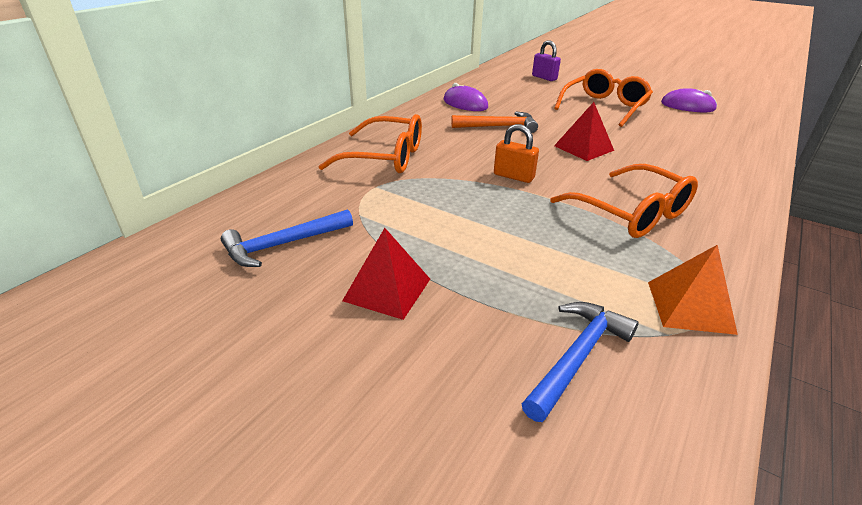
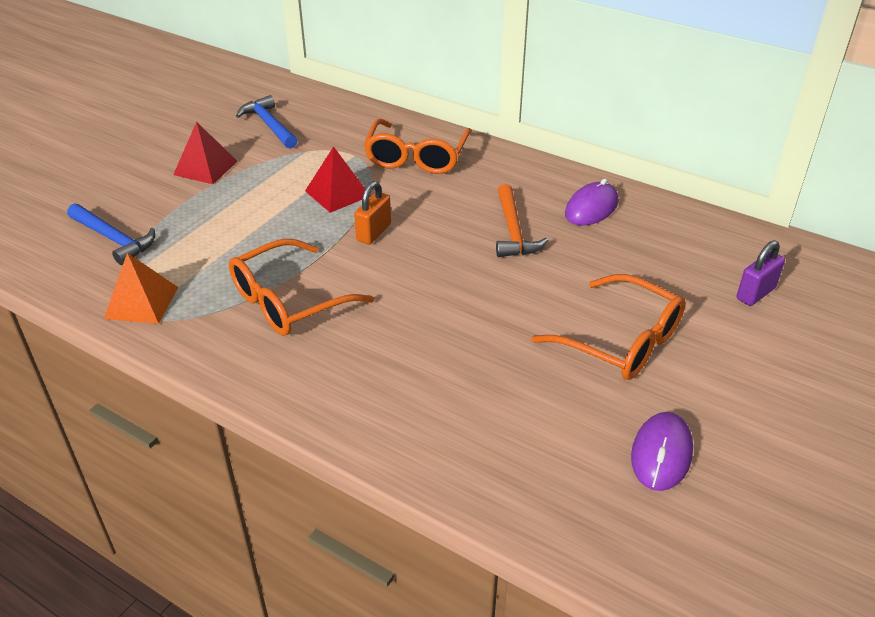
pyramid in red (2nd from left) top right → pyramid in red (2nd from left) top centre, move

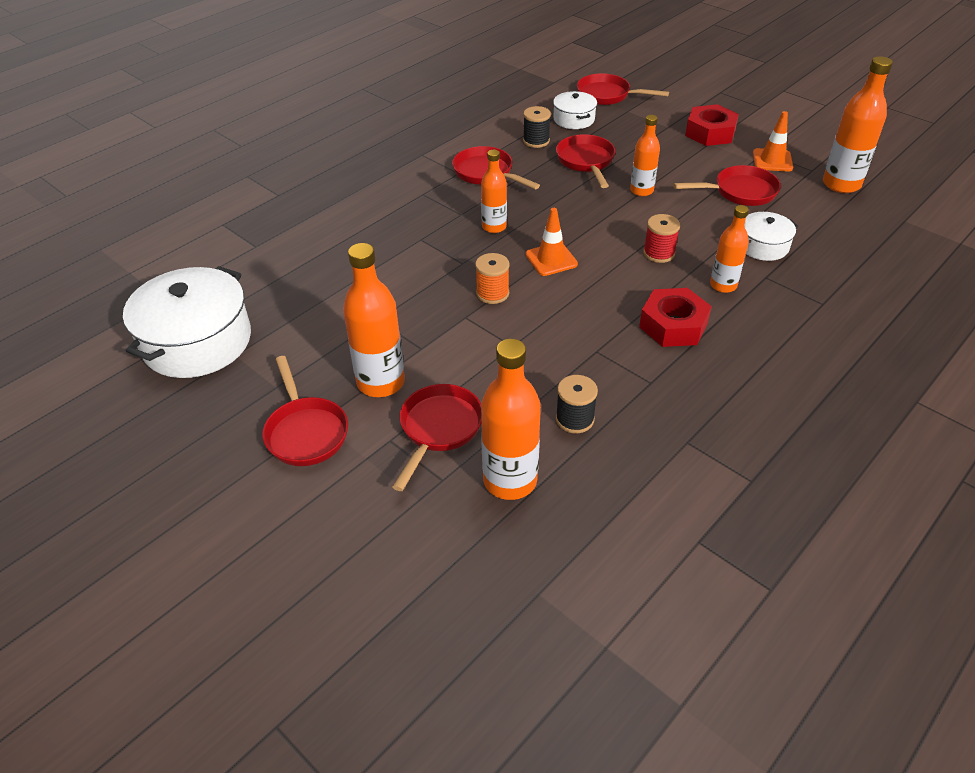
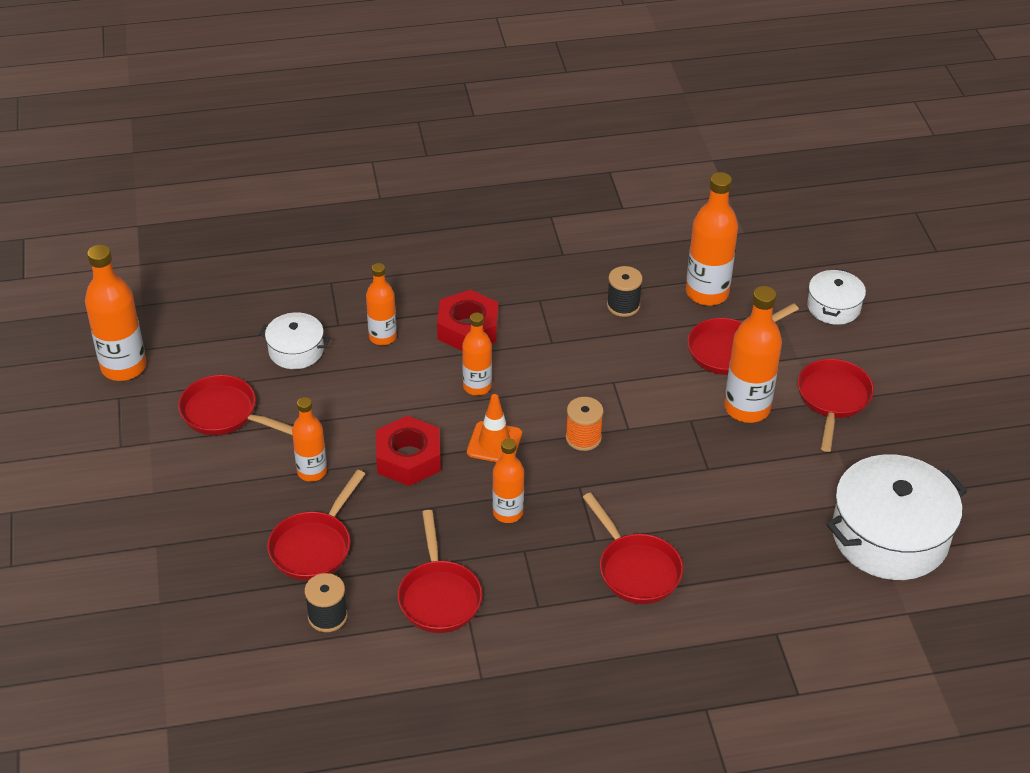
pan in red (5th from left in the first image) top centre → pan in red (4th from left) bottom centre, move
pot in white (2nd from left) top centre → pot in white (2nd from left) middle right, move
nut in red (2nd from left in the first image) top right → nut in red (1st from left) centre, move
traffic cone in orange (2nd from left) top right → -
spool in red top right → -
- → bottle in orange (4th from left) centre

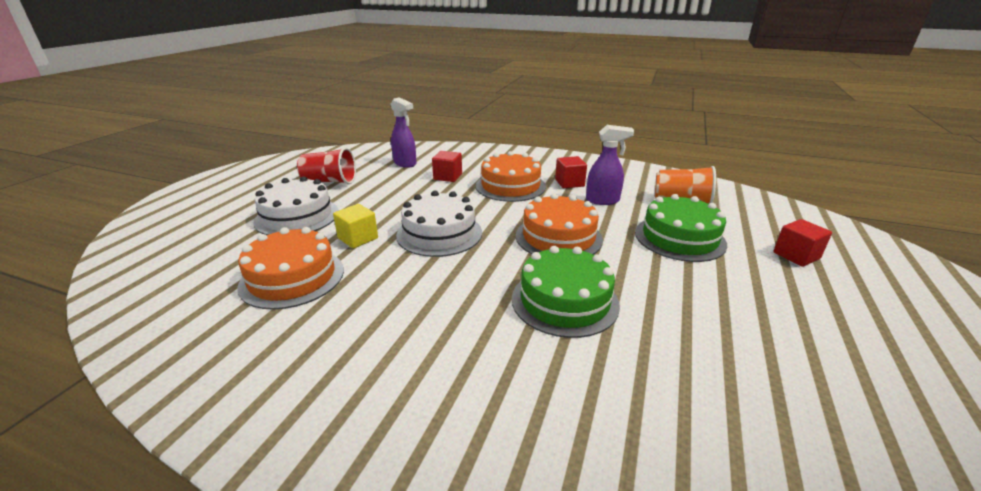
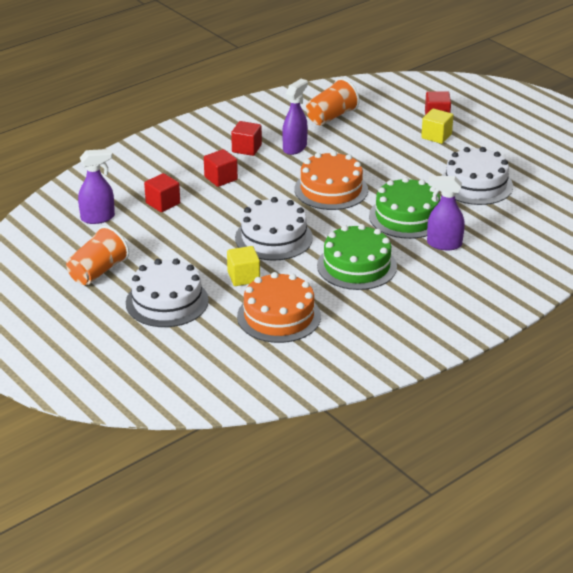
cup in red middle left → cup in orange (1st from left) middle left
cake in orange (2nd from left) centre → cube in red (2nd from left) top centre
cake in green (2nd from left in the first image) middle right → cake in green (1st from left) centre, move
- → cube in yellow (2nd from left) top right
- → cake in white (3rd from left) top right
- → spray bottle in purple (3rd from left) middle right

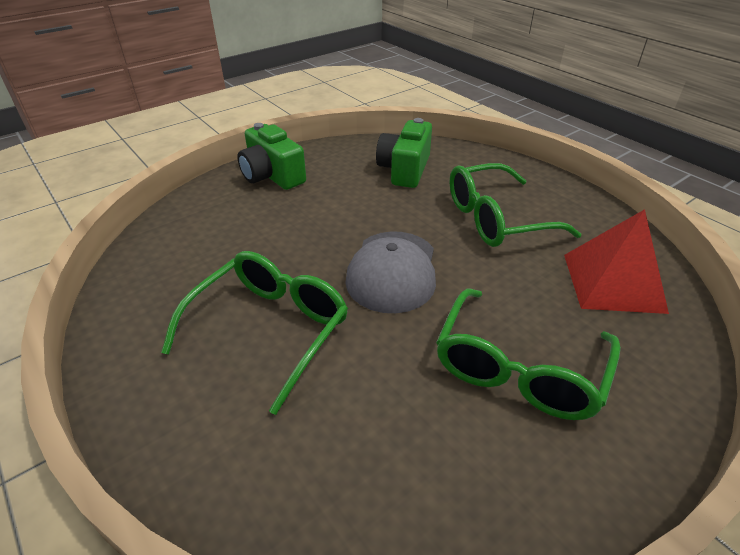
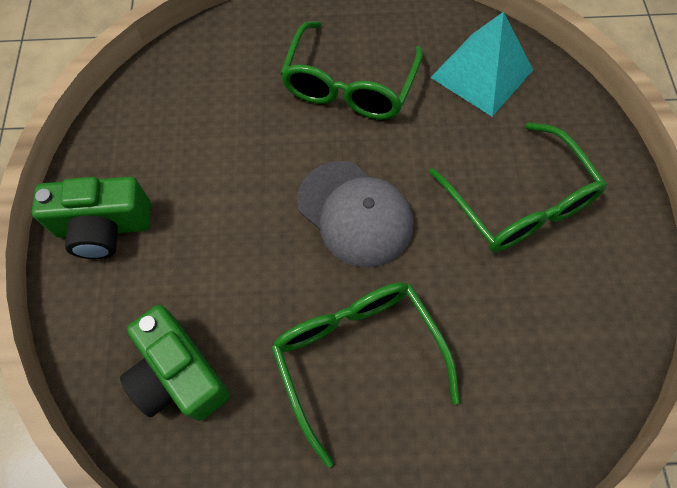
camera in green (2nd from left) top centre → camera in green (2nd from left) bottom left, move
pyramid in red middle right → pyramid in turquoise top right

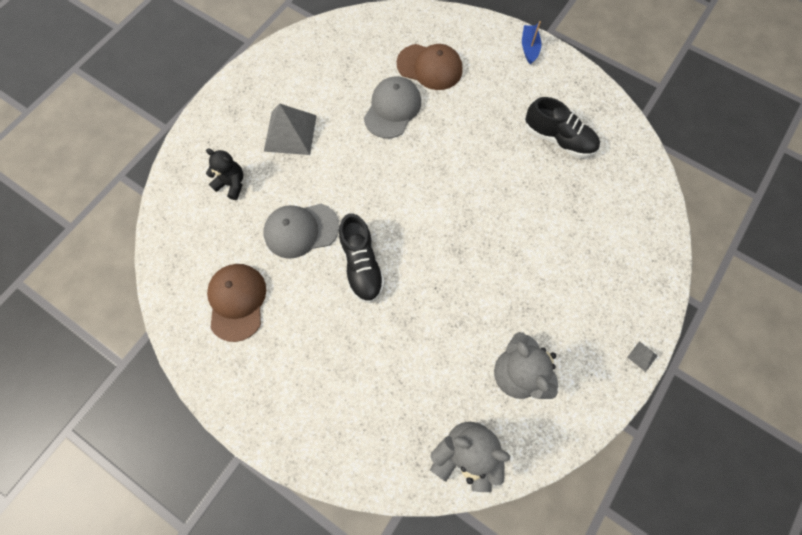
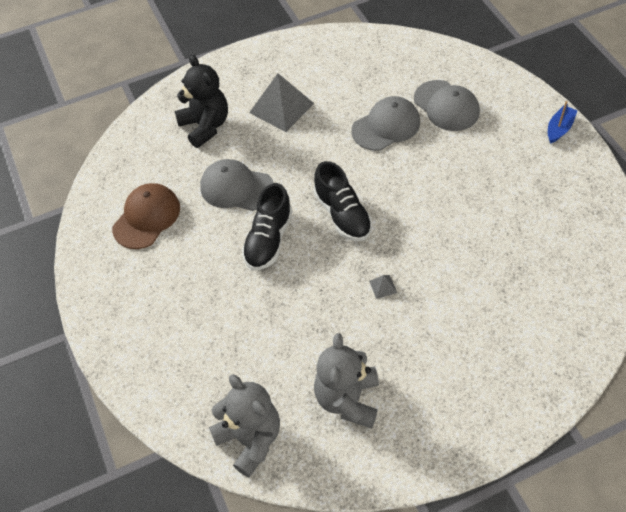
cap in brown (2nd from left) top centre → cap in grey (3rd from left) top right
shoe in black (2nd from left) top right → shoe in black (2nd from left) centre, move
teddy bear in black top left, x1.59
pyramid in grey (2nd from left) middle right → pyramid in grey (2nd from left) centre, move

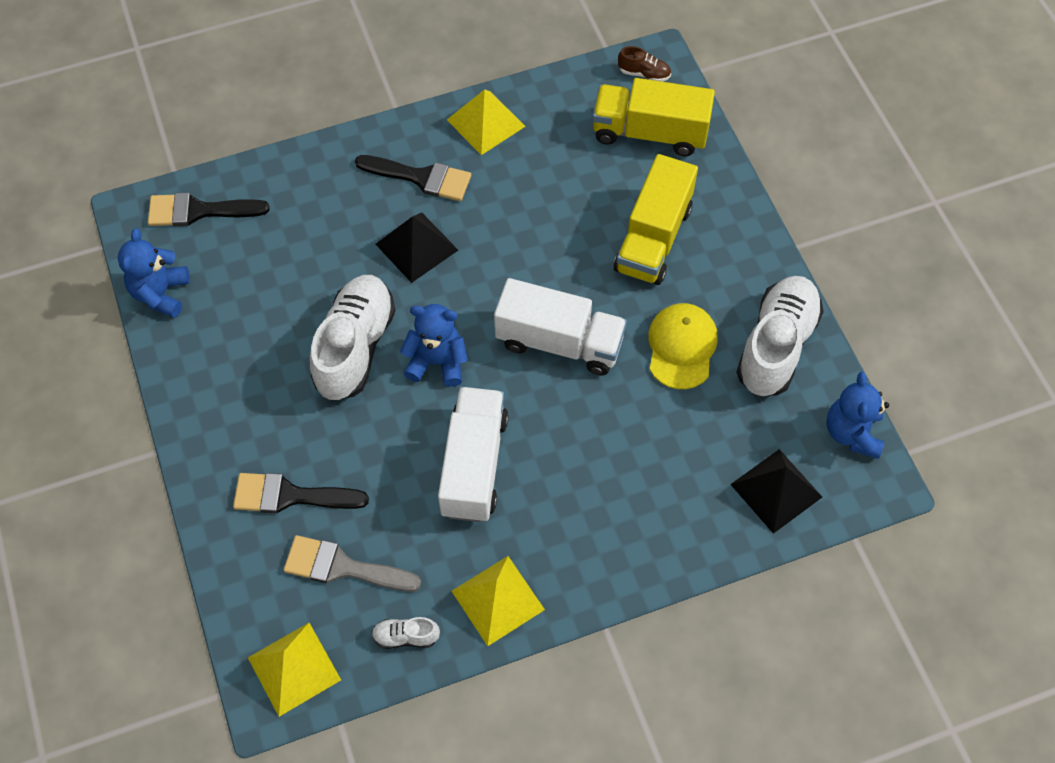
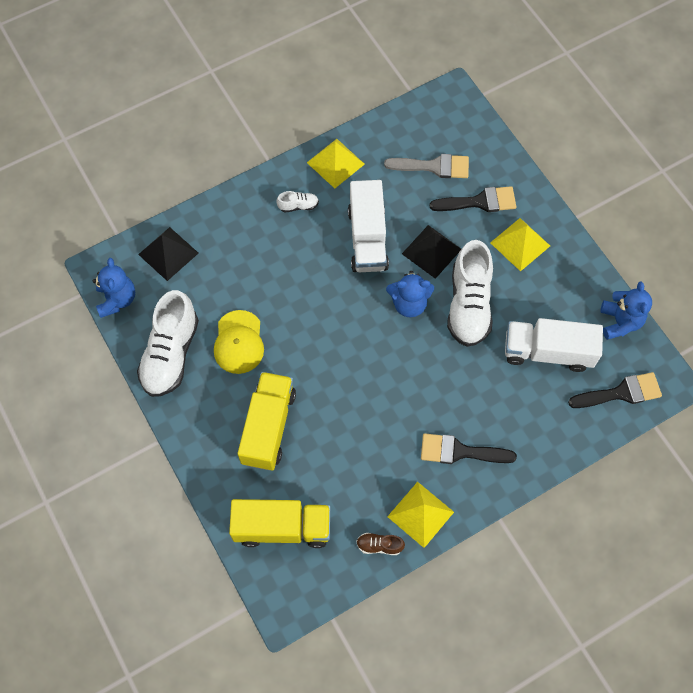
shoe in brown top centre → shoe in brown bottom centre, move
pyramid in black (1st from left in the first image) top centre → pyramid in black (2nd from left) centre, move
truck in white (2nd from left) centre → truck in white (2nd from left) middle right, move
shoe in white (2nd from left) bottom centre → shoe in white (2nd from left) top centre, move
pyramid in yellow (1st from left in the first image) bottom left → pyramid in yellow (3rd from left) middle right, move

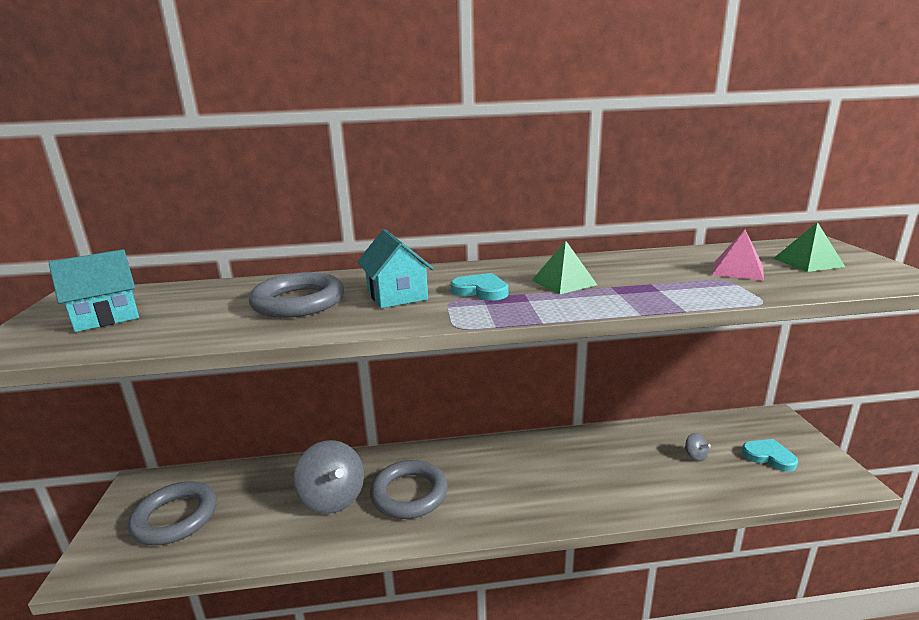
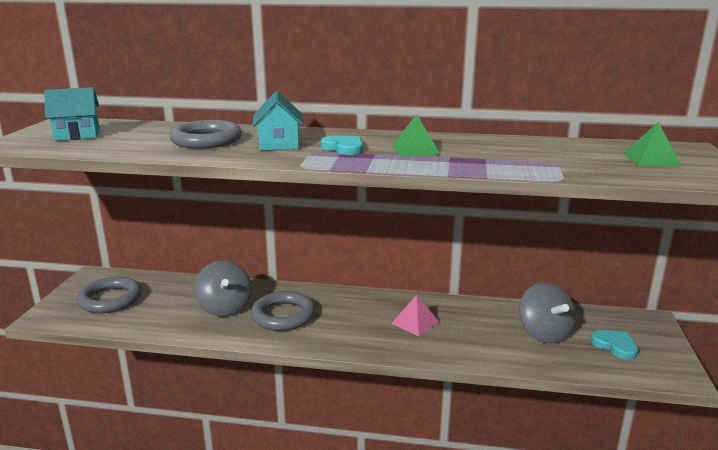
pyramid in pink middle right → pyramid in pink bottom centre, move
spinning top in grey (2nd from left) bottom right, x2.32

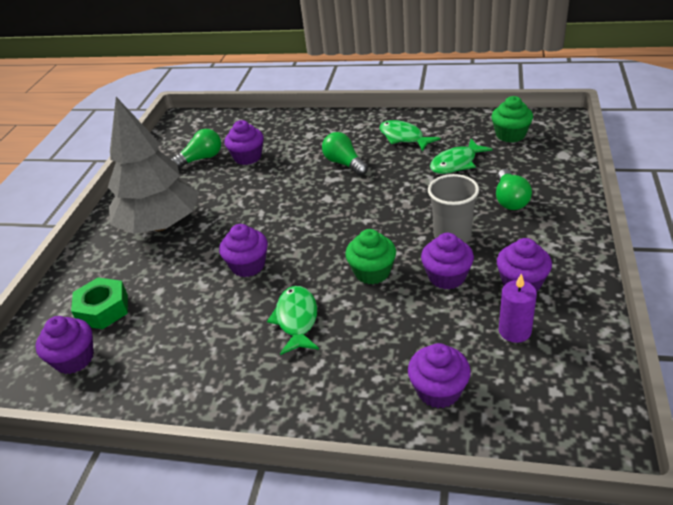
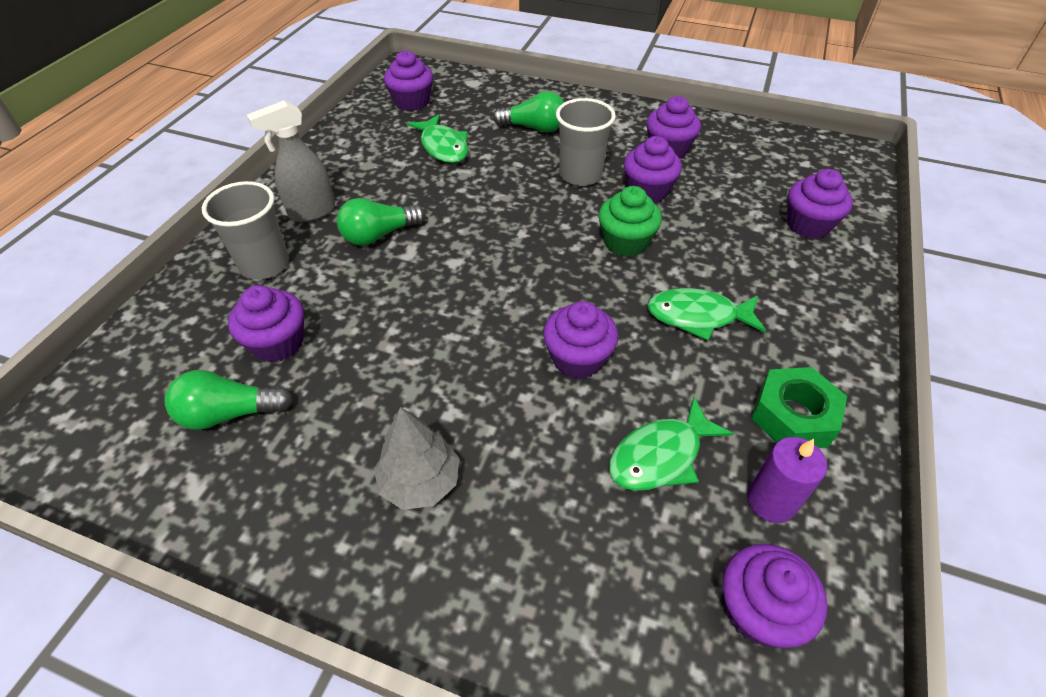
cupcake in green (2nd from left) top right → cupcake in purple (2nd from left) top centre
tree in grey top left → tree in grey centre, x0.49
fish in green (2nd from left) top centre → fish in green (2nd from left) centre, move
light bulb in green (1st from left) top left → light bulb in green (1st from left) middle left, 75 degrees counterclockwise
candle in purple middle right → candle in purple bottom right, move
nut in green middle left → nut in green middle right, move
- → spray bottle in grey top left
- → cup in grey (1st from left) top left

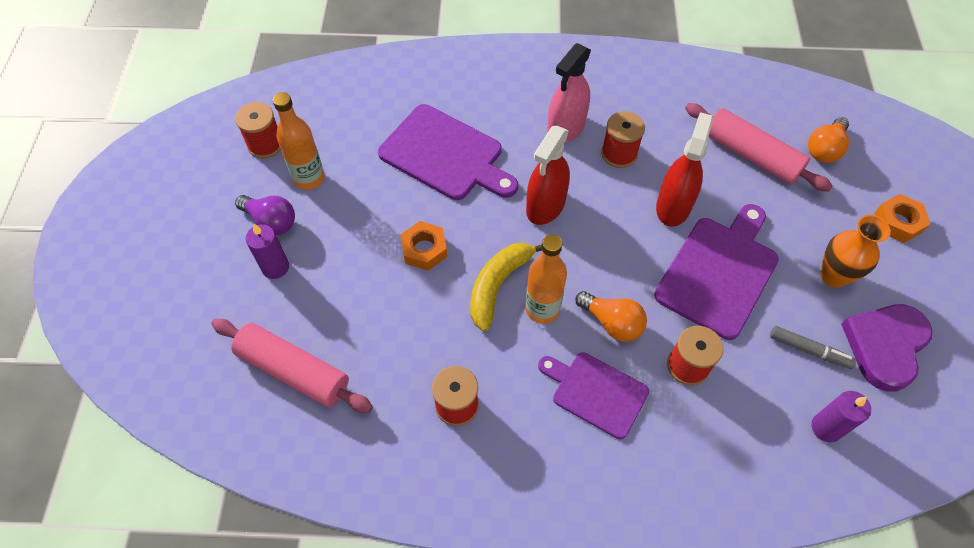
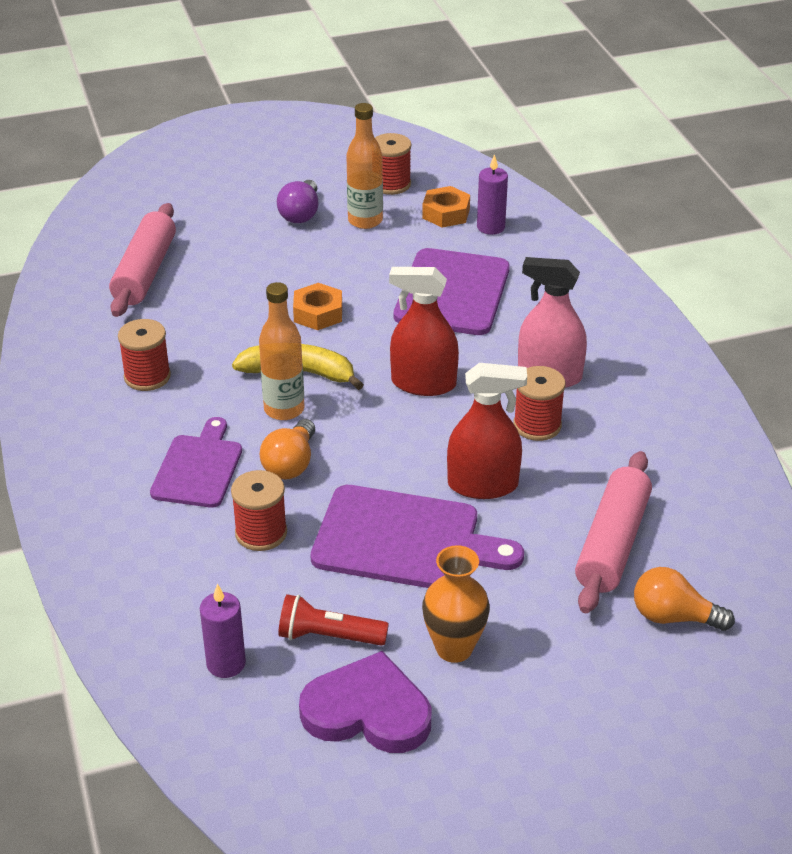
nut in orange (2nd from left) middle right → nut in orange (2nd from left) top centre, move
candle in purple (1st from left in the first image) middle left → candle in purple (2nd from left) top centre, move
marker in grey middle right → flashlight in red bottom centre

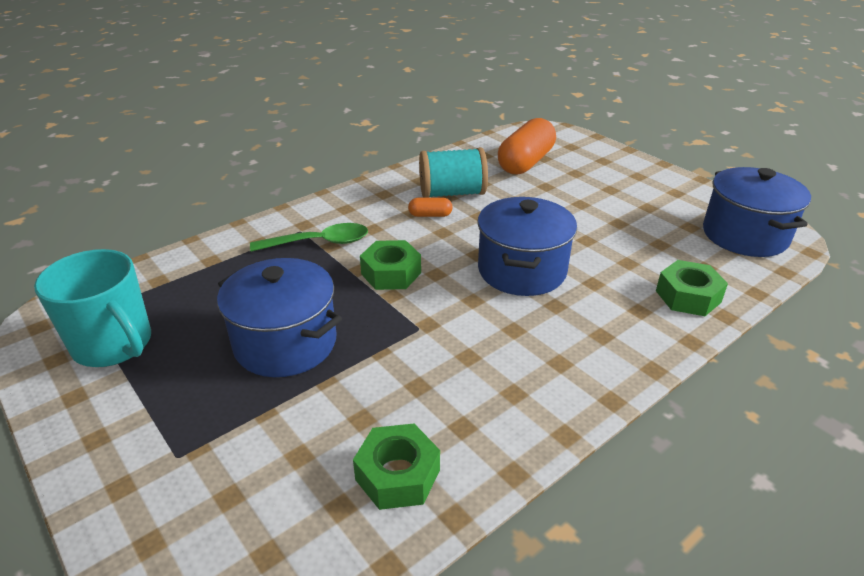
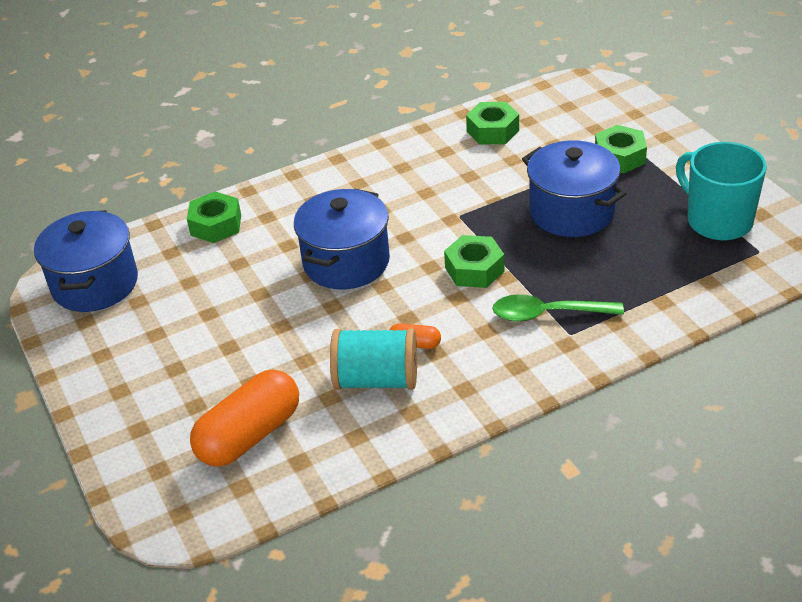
- → nut in green (4th from left) top right

